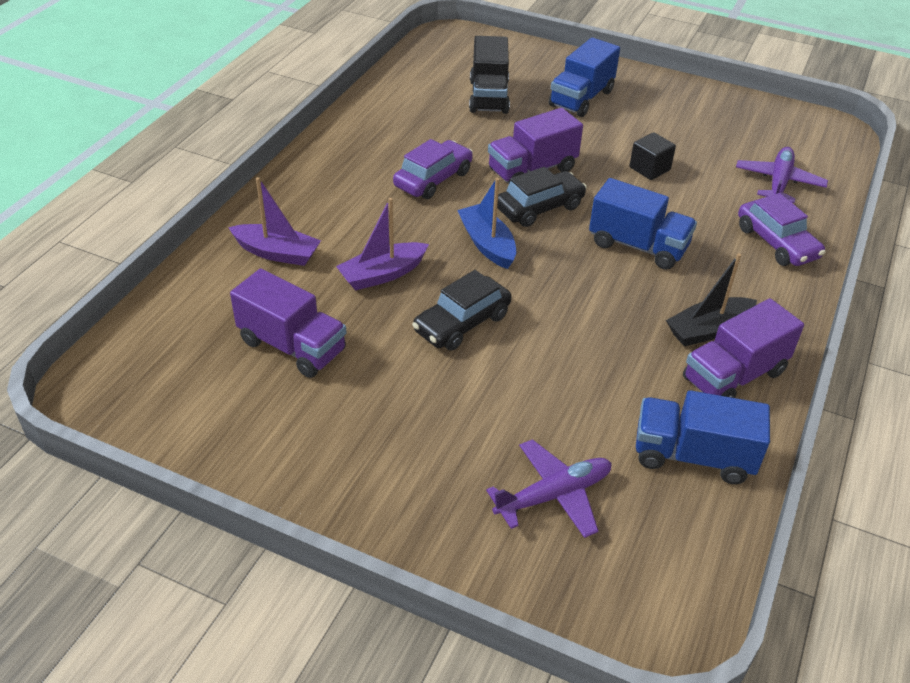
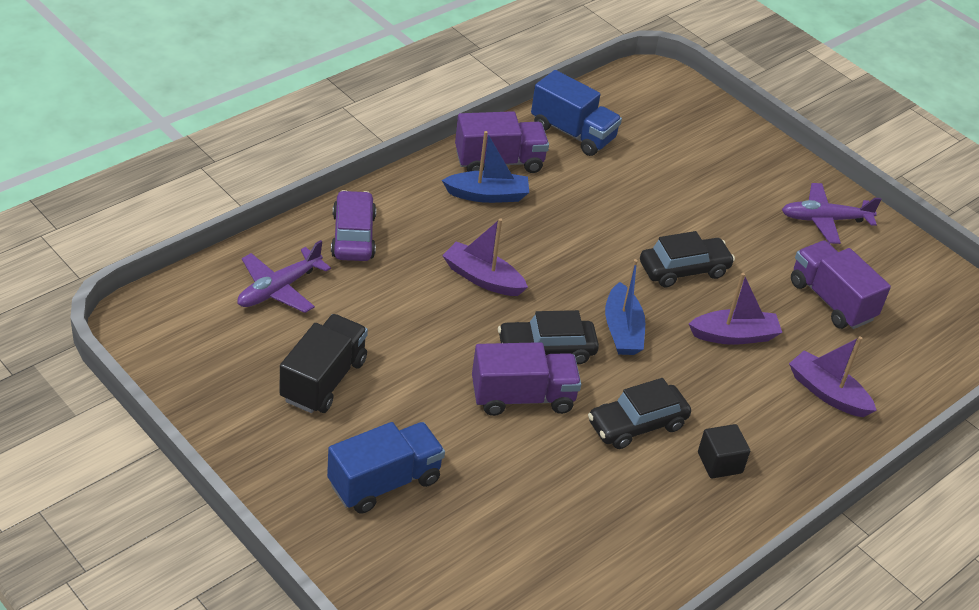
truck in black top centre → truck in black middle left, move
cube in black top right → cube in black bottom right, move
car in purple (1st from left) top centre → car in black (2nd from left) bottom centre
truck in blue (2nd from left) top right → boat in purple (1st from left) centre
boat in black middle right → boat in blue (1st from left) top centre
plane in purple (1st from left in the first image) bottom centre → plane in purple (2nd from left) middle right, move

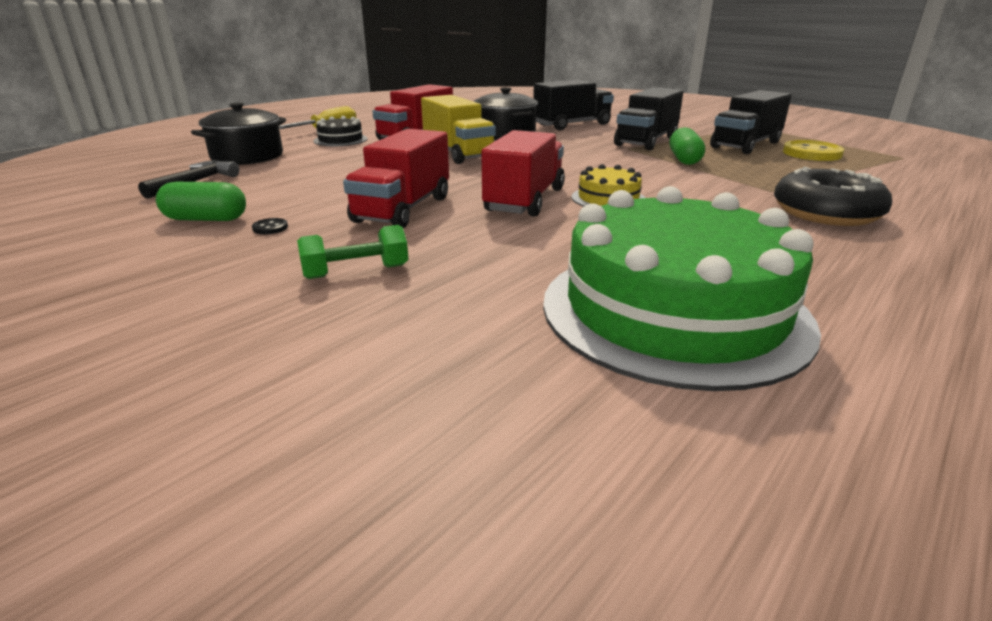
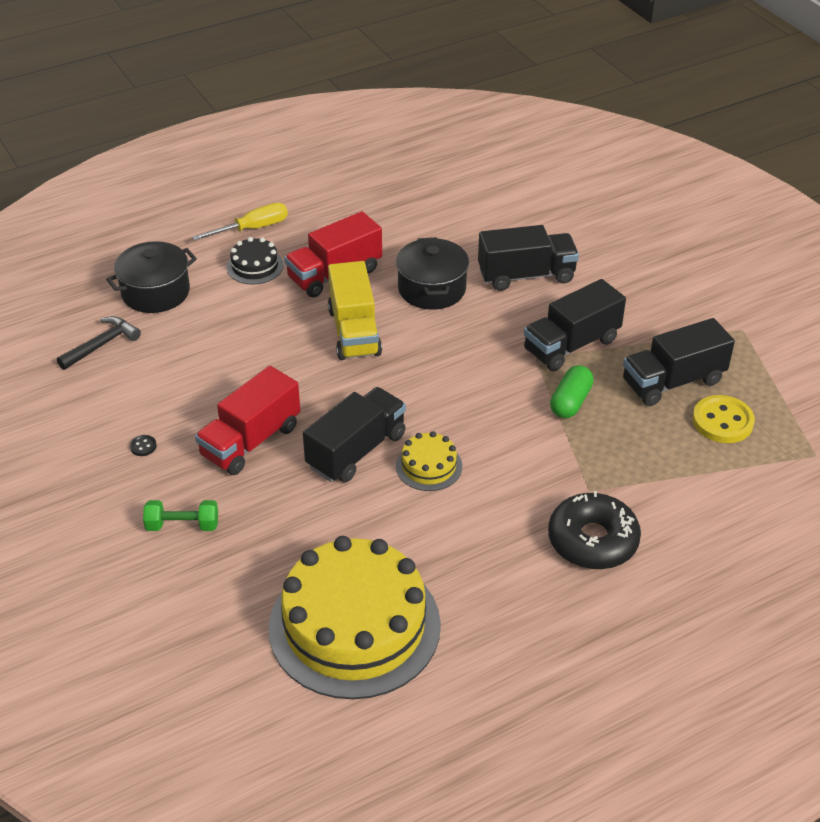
truck in red (3rd from left) top centre → truck in black (1st from left) centre
capsule in green (1st from left) top left → -
cake in green middle right → cake in yellow (1st from left) bottom centre

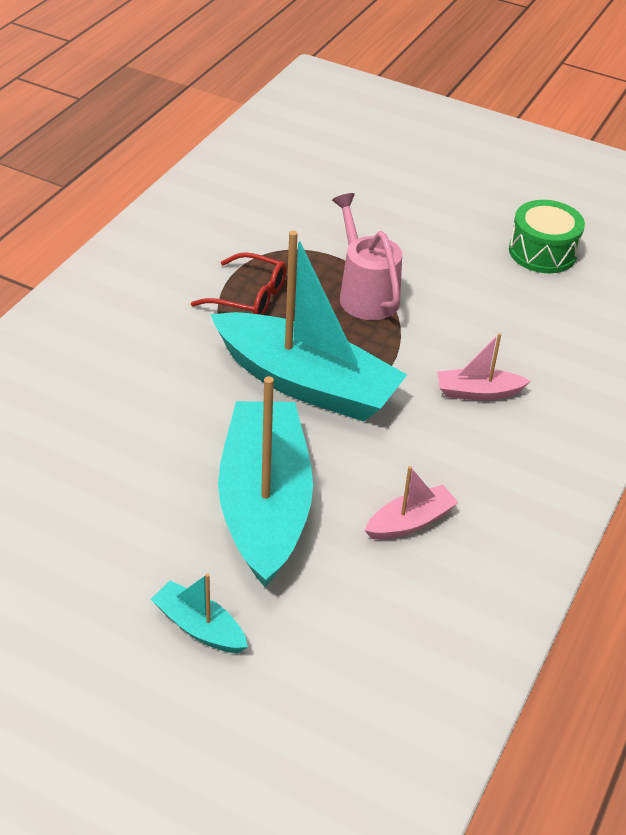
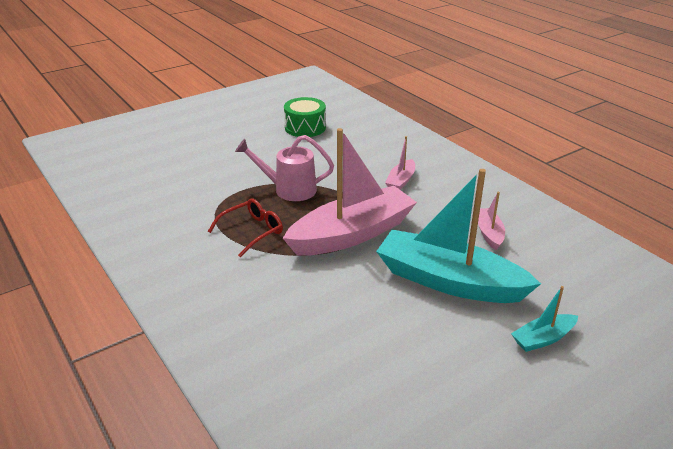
boat in turquoise (3rd from left) centre → boat in pink (1st from left) centre

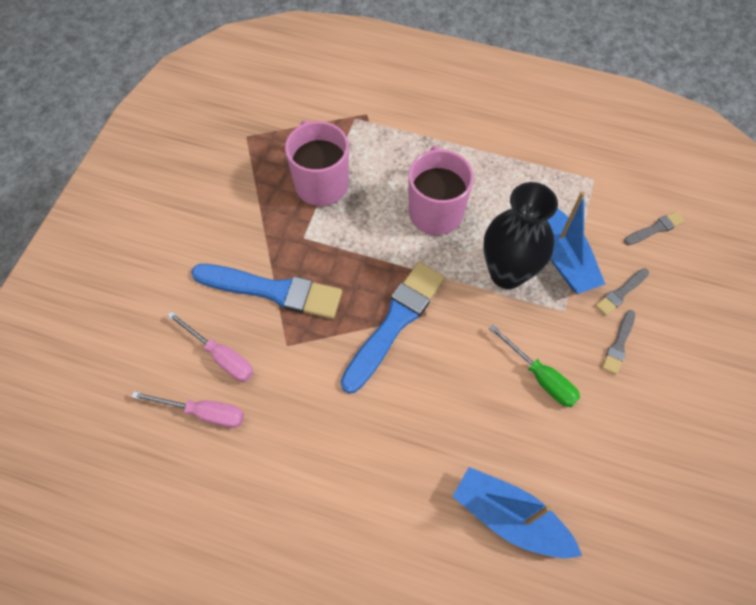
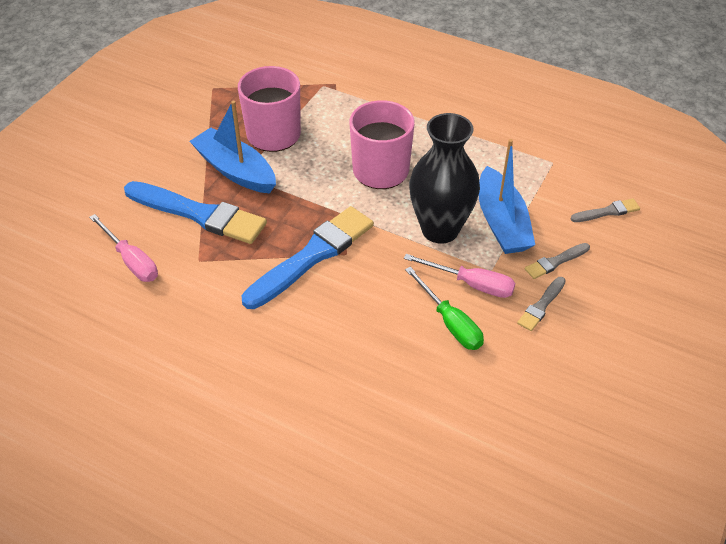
screwdriver in pink (1st from left in the first image) bottom left → screwdriver in pink (2nd from left) centre, move
boat in blue (1st from left) bottom right → boat in blue (1st from left) top left, move

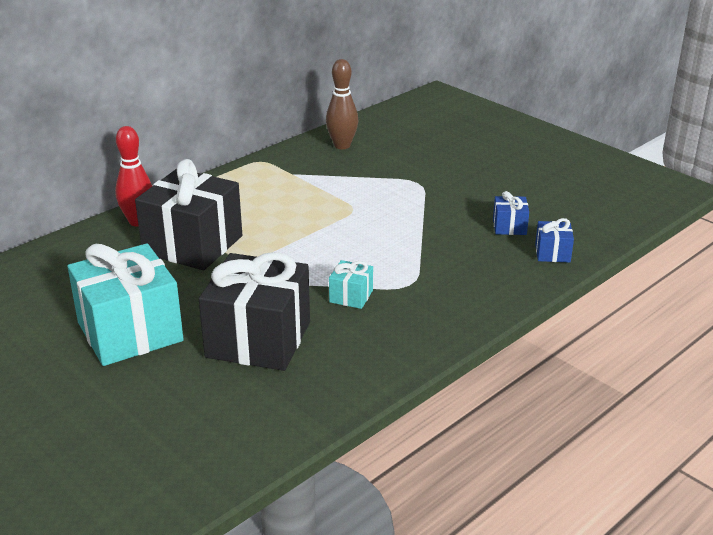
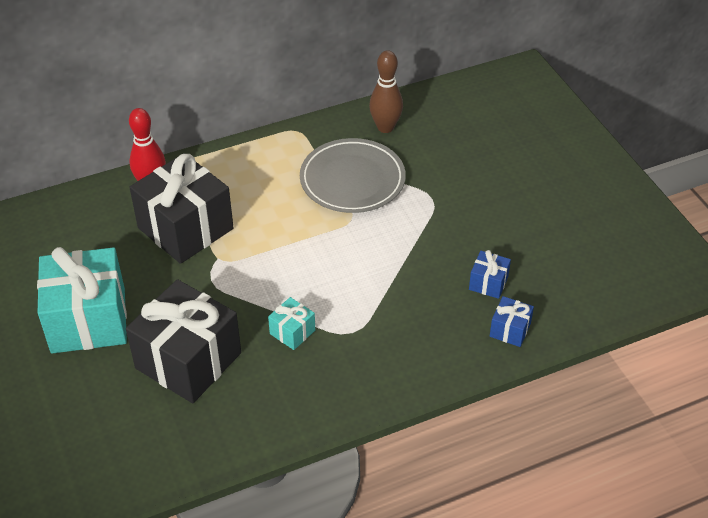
- → plate in grey centre

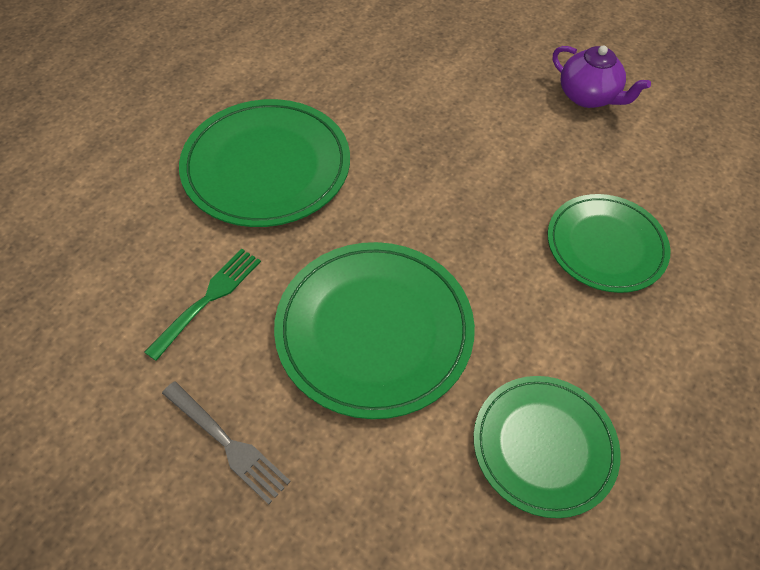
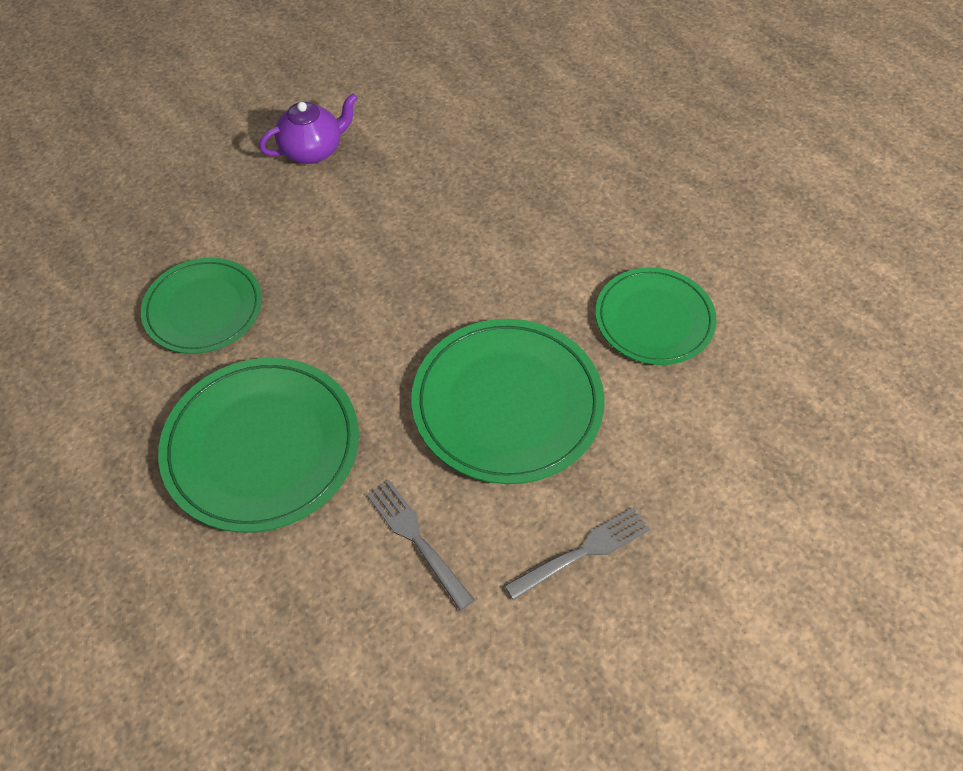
plate in green (4th from left in the first image) middle right → plate in green (1st from left) middle left, move
fork in green middle left → fork in grey (1st from left) bottom centre

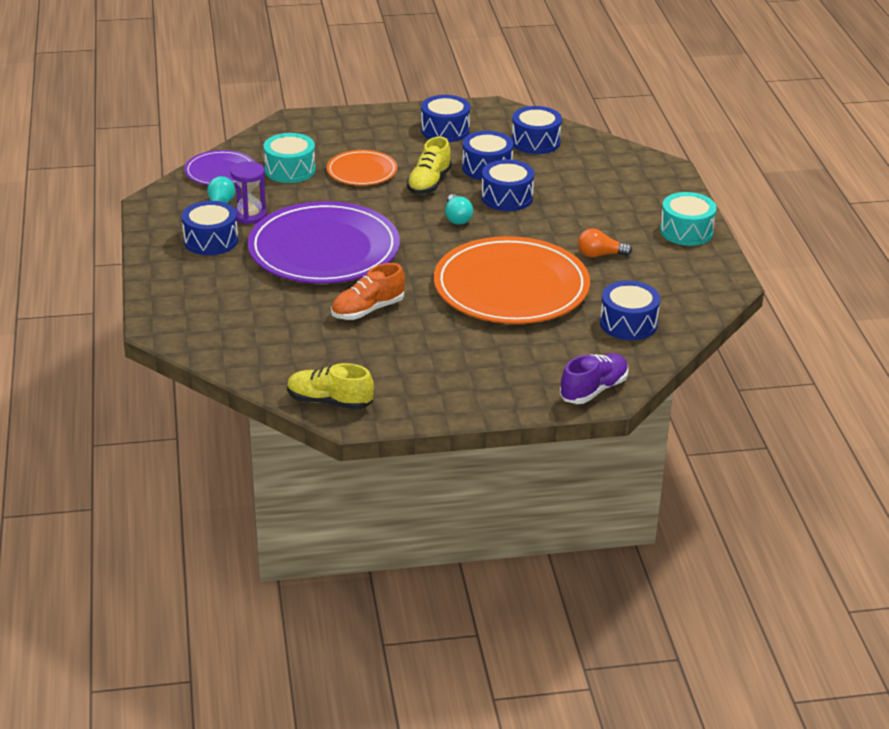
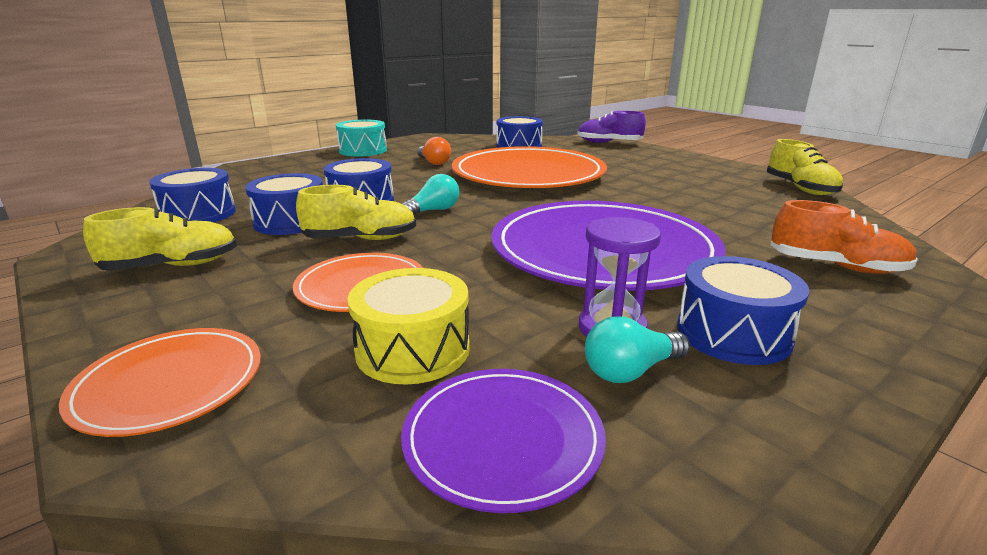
drum in blue (2nd from left) top centre → shoe in yellow (1st from left) middle left
drum in turquoise (1st from left) top left → drum in yellow centre
shoe in orange centre → shoe in orange middle right, move
- → plate in orange (1st from left) bottom left

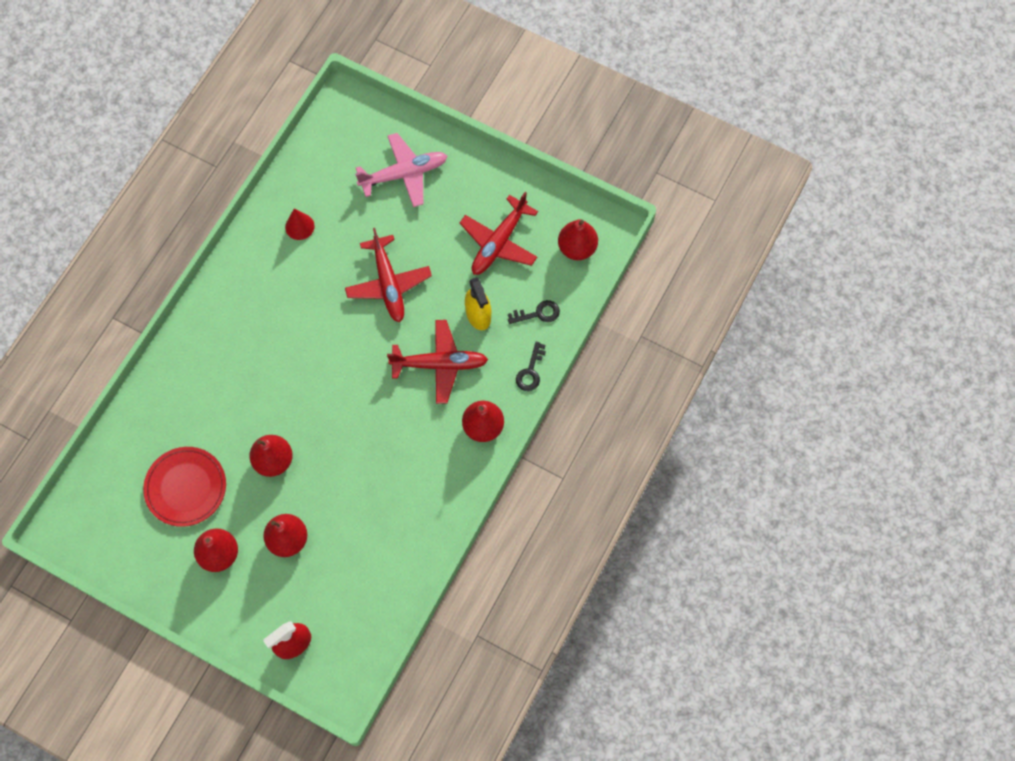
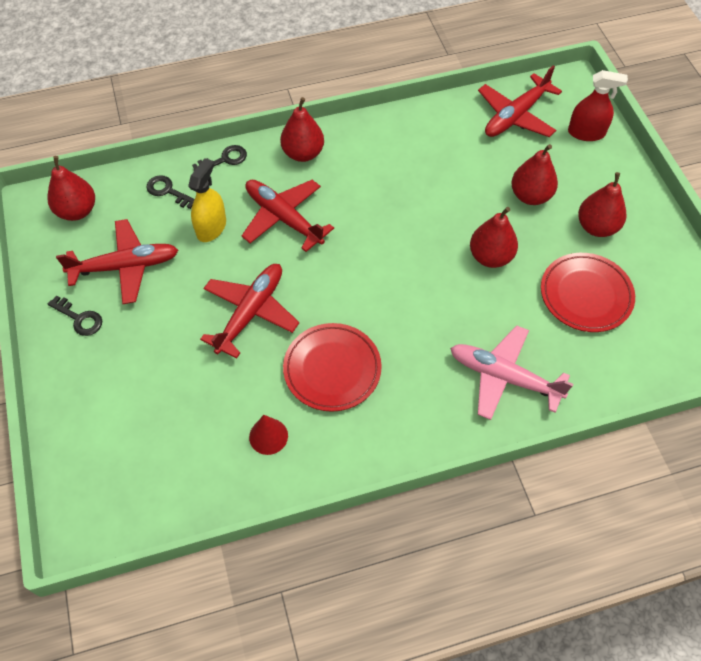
plane in pink top centre → plane in pink middle right, move
- → plane in red (4th from left) top right
- → key in black (1st from left) middle left
- → plate in red (1st from left) centre

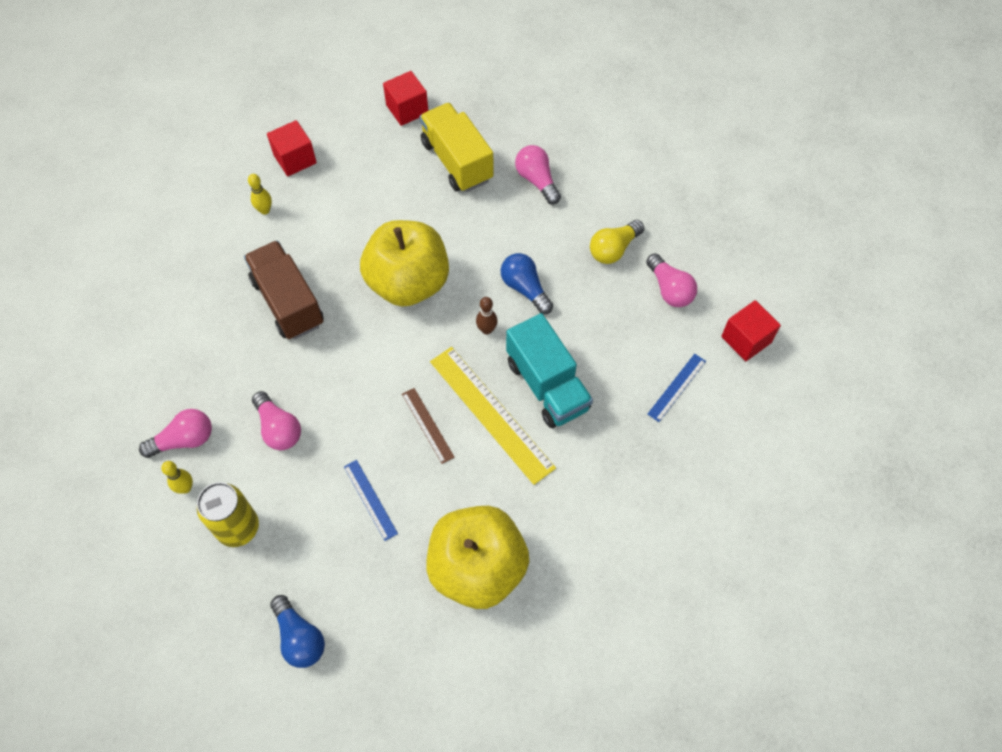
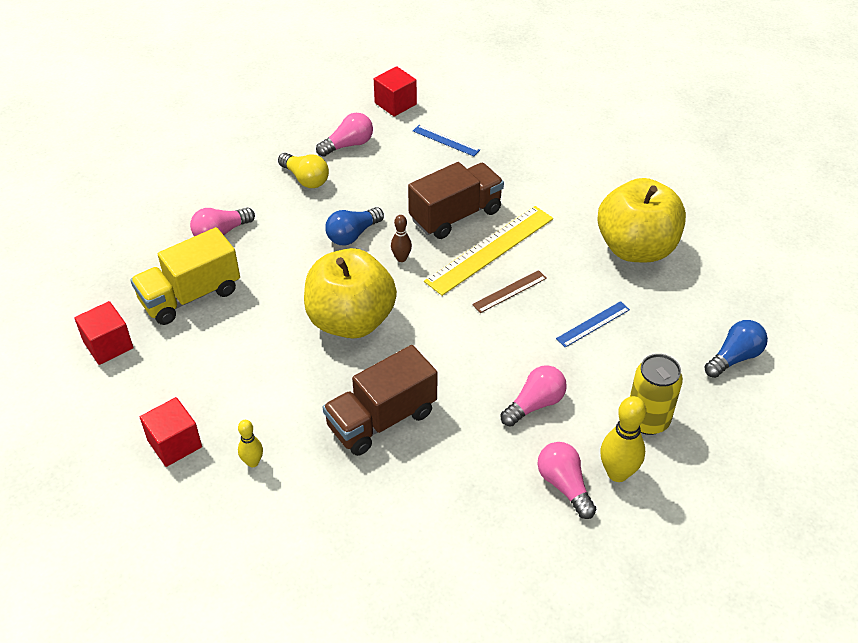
truck in turquoise centre → truck in brown (2nd from left) top centre
bowling pin in yellow (1st from left in the first image) middle left → bowling pin in yellow (2nd from left) bottom right, x1.74

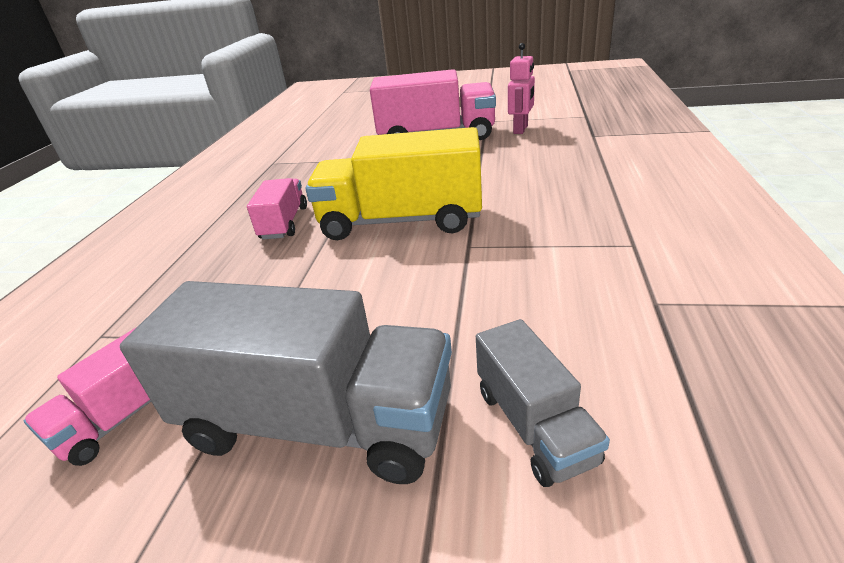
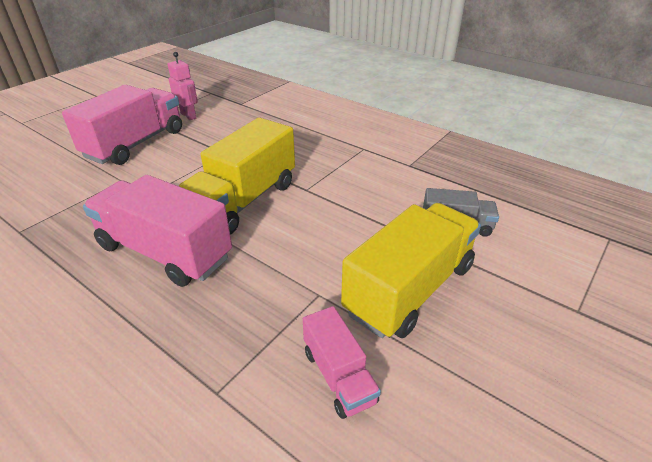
truck in pink (2nd from left) middle left, x1.89
truck in grey (1st from left) bottom centre → truck in yellow (2nd from left) centre

